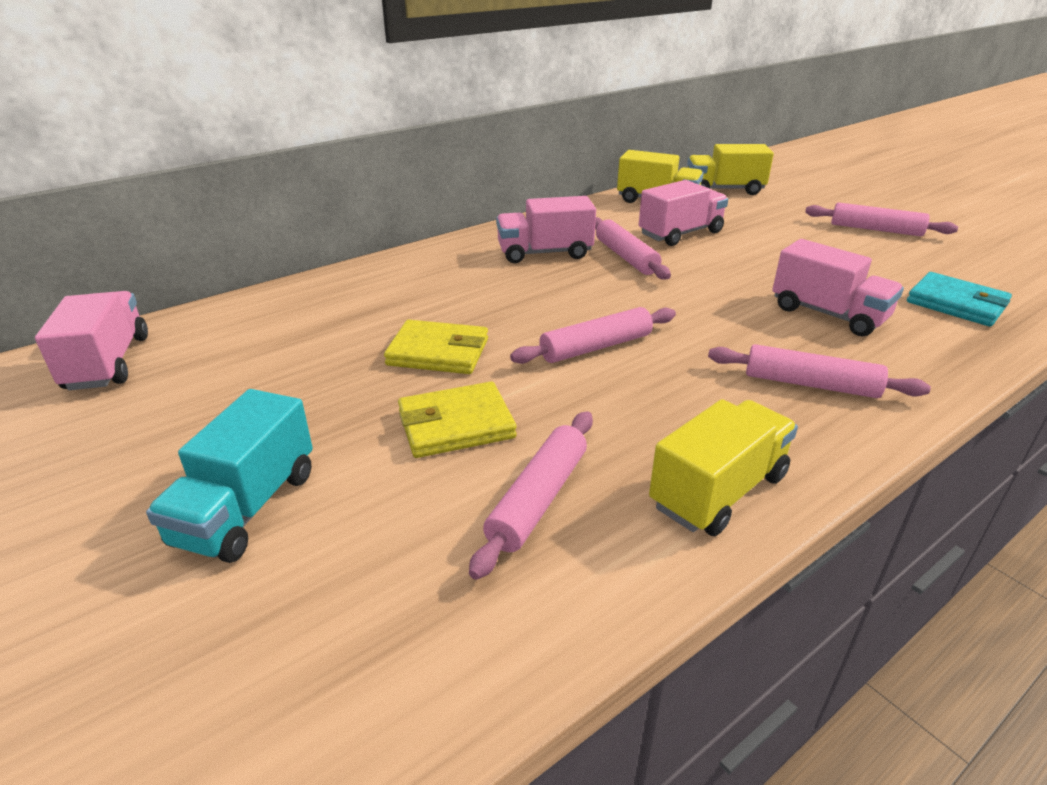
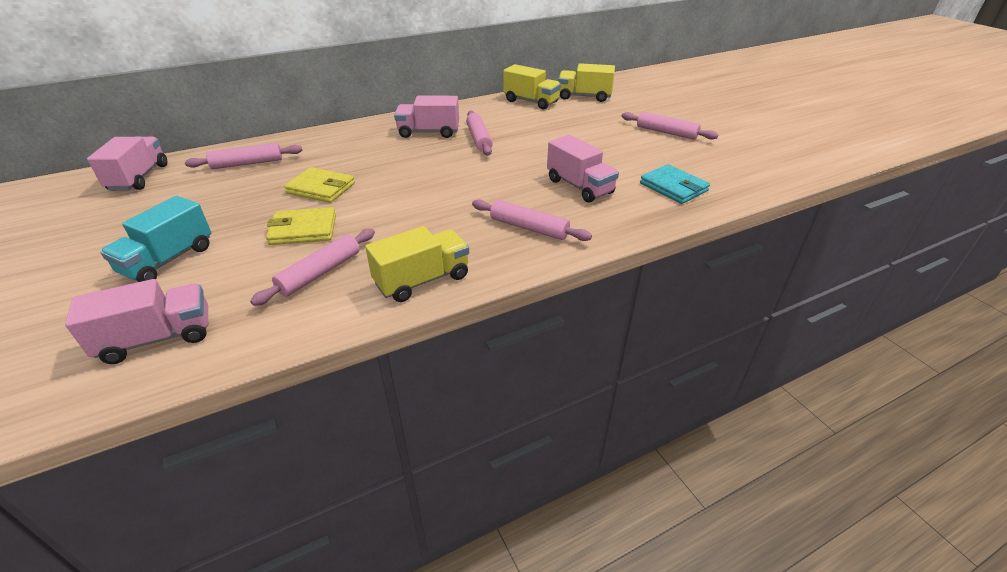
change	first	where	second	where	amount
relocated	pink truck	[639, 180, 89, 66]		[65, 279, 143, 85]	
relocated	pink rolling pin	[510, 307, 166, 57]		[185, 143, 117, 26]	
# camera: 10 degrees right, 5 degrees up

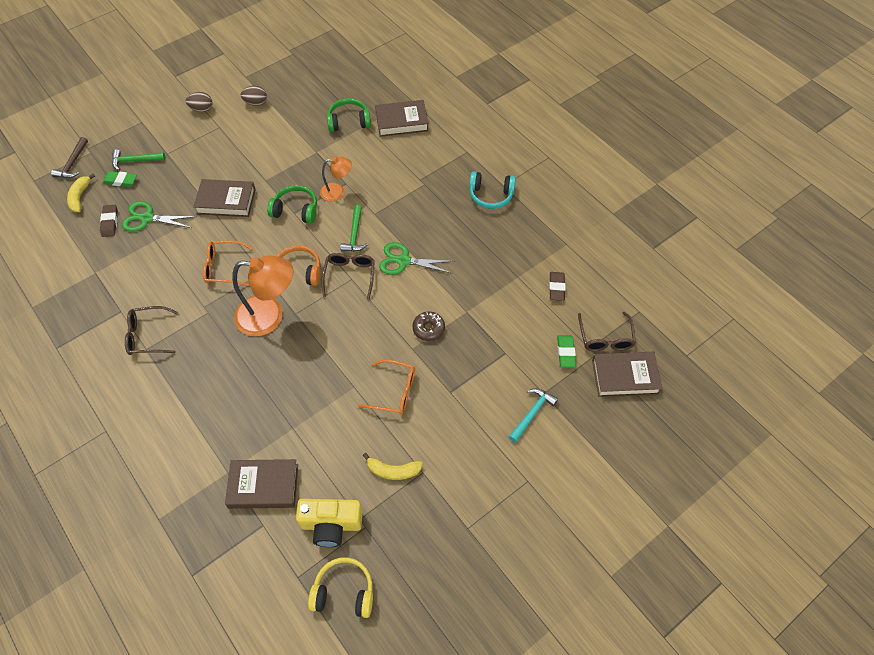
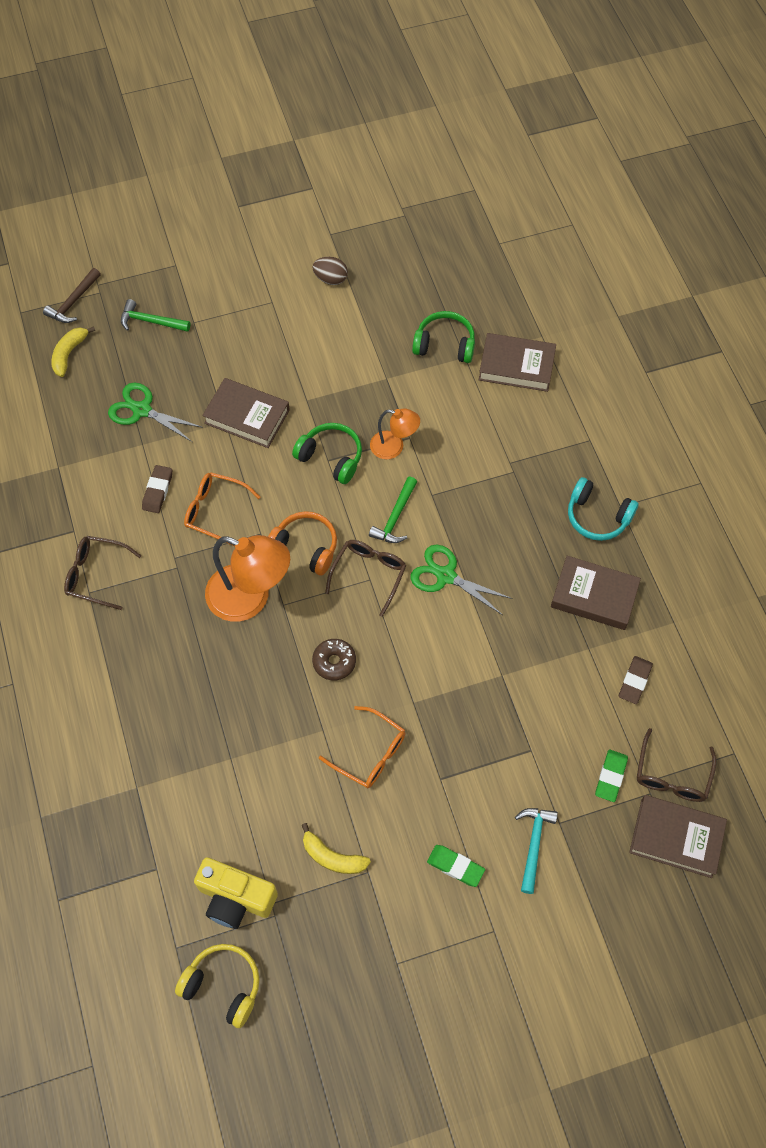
change	first	where	second	where	amount
relocated	brown eraser	[100, 205, 18, 32]		[142, 465, 30, 48]	
relocated	brown donut	[412, 311, 33, 30]		[312, 639, 44, 41]	
relocated	green eraser	[102, 171, 35, 16]		[427, 845, 58, 42]	
spun	turquoise hammer	[509, 388, 49, 55]		[515, 808, 43, 86]	45 degrees counterclockwise
relocated	brown book	[225, 459, 73, 50]		[551, 556, 90, 74]	
missing	brown egg	[186, 92, 26, 20]			
# camera: 20 degrees right, 5 degrees up

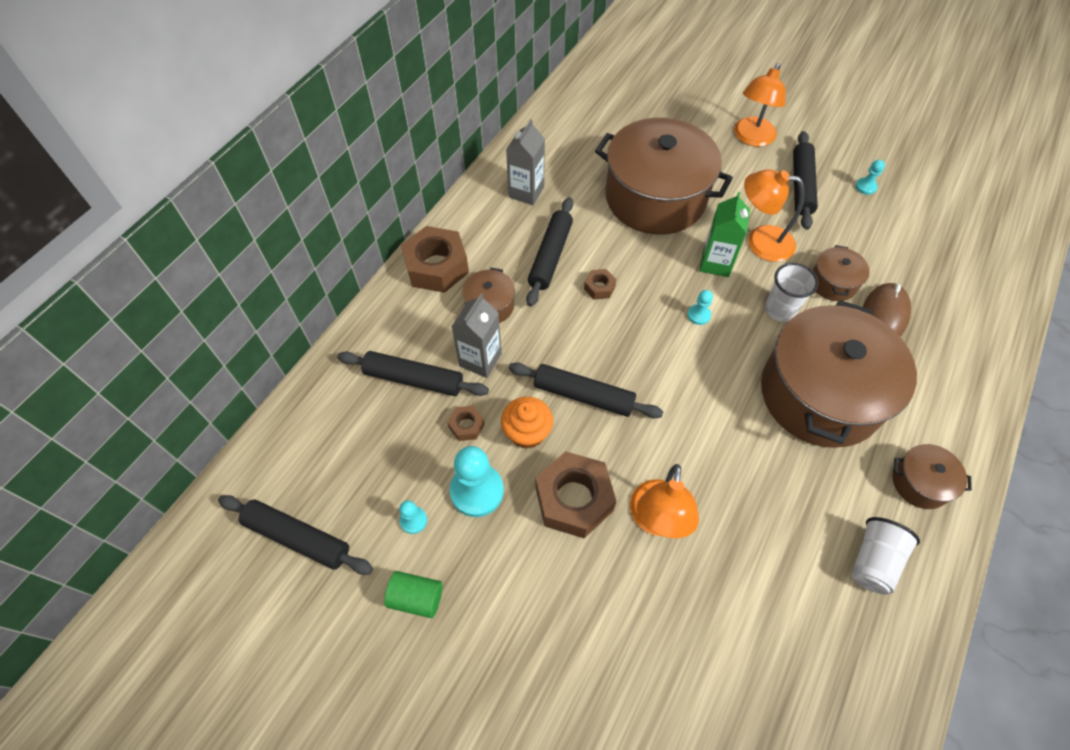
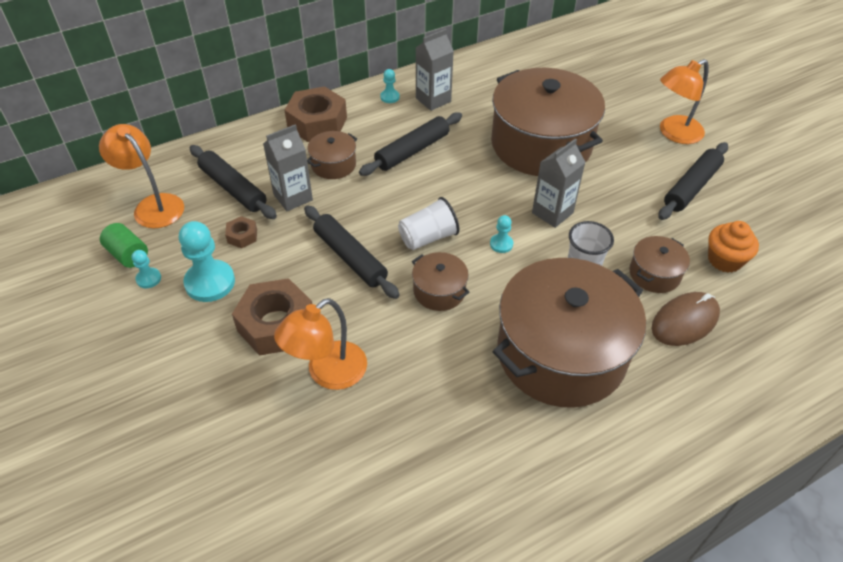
change	first	where	second	where	amount
relocated	orange lamp	[744, 169, 61, 93]		[99, 124, 85, 104]	
relocated	green cylinder	[384, 571, 59, 47]		[100, 223, 48, 45]	
relocated	turquoise pawn	[856, 160, 29, 35]		[380, 69, 20, 34]	
relocated	white cup	[851, 517, 69, 78]		[398, 197, 61, 53]	
relocated	brown pot	[892, 444, 80, 65]		[412, 252, 57, 59]	
colour	green carton	[700, 192, 50, 85]	grey carton	[532, 138, 54, 90]	
relocated	orange cupcake	[501, 397, 52, 52]		[708, 221, 51, 51]	
missing	black rolling pin	[218, 495, 155, 80]			
missing	brown nut	[584, 269, 32, 31]			
# camera: 30 degrees right, 10 degrees down

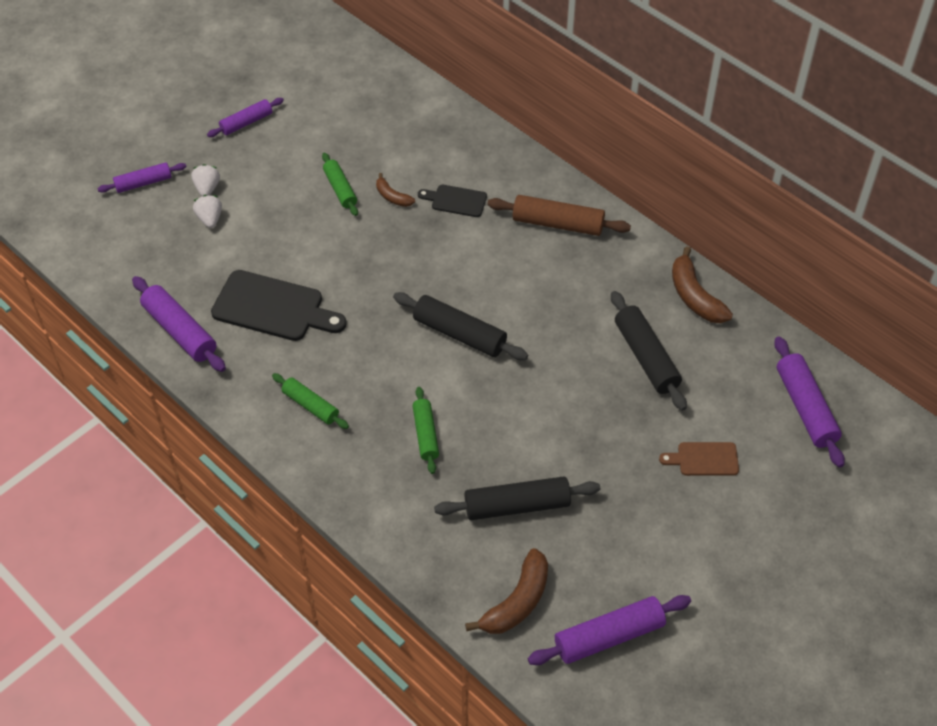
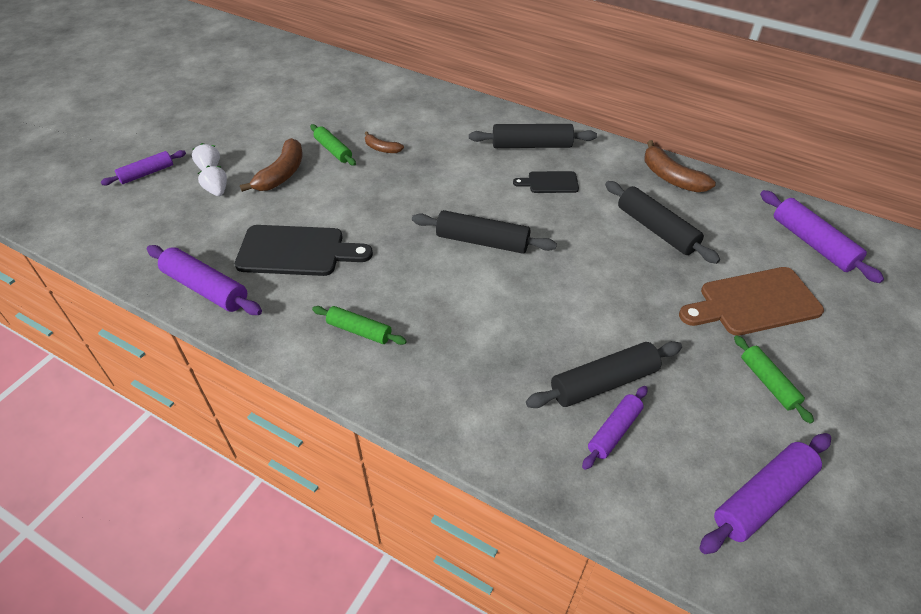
change	first	where	second	where	amount
relocated	brown banana	[465, 548, 83, 86]		[240, 138, 62, 54]	
colour	brown rolling pin	[487, 195, 144, 41]	black rolling pin	[469, 124, 128, 24]	
relocated	black cutting board	[418, 185, 69, 32]		[513, 171, 66, 22]	
relocated	purple rolling pin	[207, 98, 77, 39]		[582, 386, 66, 84]	
size	brown cutting board	[659, 442, 80, 34]		[679, 267, 145, 69]	x1.84
relocated	green rolling pin	[413, 387, 26, 87]		[734, 335, 80, 89]	
# camera: 15 degrees left, 5 degrees down

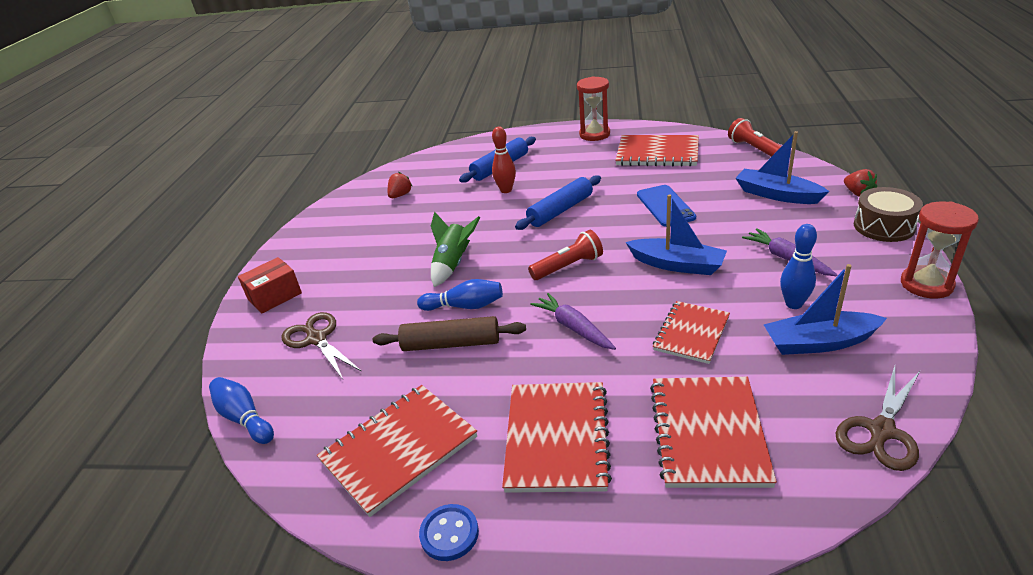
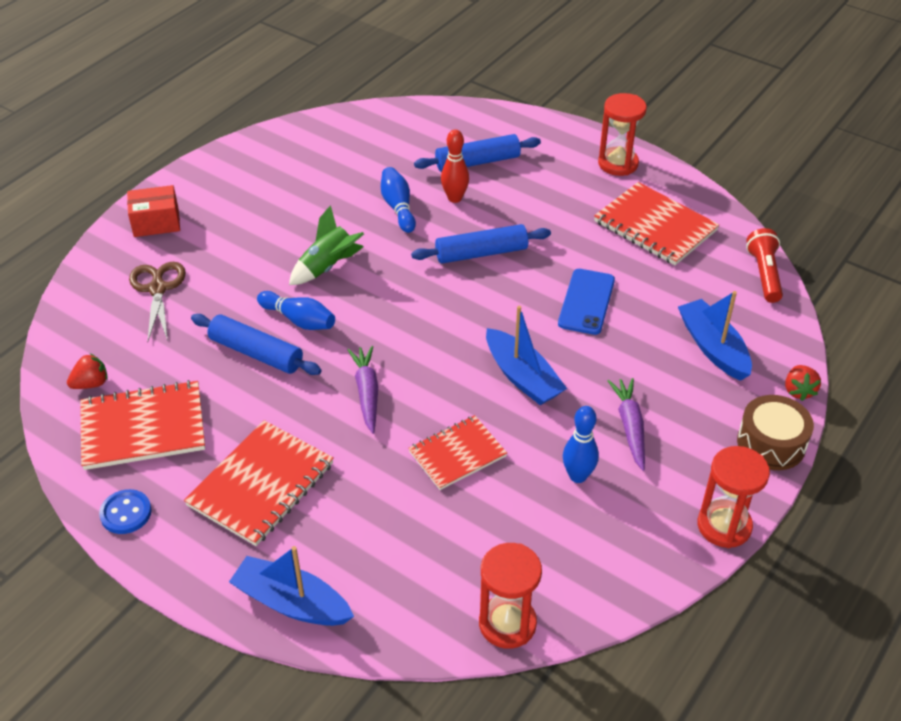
change	first	where	second	where	amount
relocated	red strawberry	[388, 172, 24, 26]		[67, 353, 41, 36]	
colour	brown rolling pin	[373, 316, 153, 35]	blue rolling pin	[191, 314, 131, 61]	
relocated	blue boat	[764, 264, 123, 91]		[229, 546, 125, 80]	
relocated	blue bowling pin	[209, 377, 65, 67]		[381, 167, 35, 66]	
exchanged	brown scissors	[835, 366, 85, 105]	red hourglass	[479, 543, 63, 106]	
missing	red flashlight	[528, 230, 75, 50]			
missing	red notebook	[650, 377, 127, 111]			
# camera: 25 degrees right, 10 degrees up

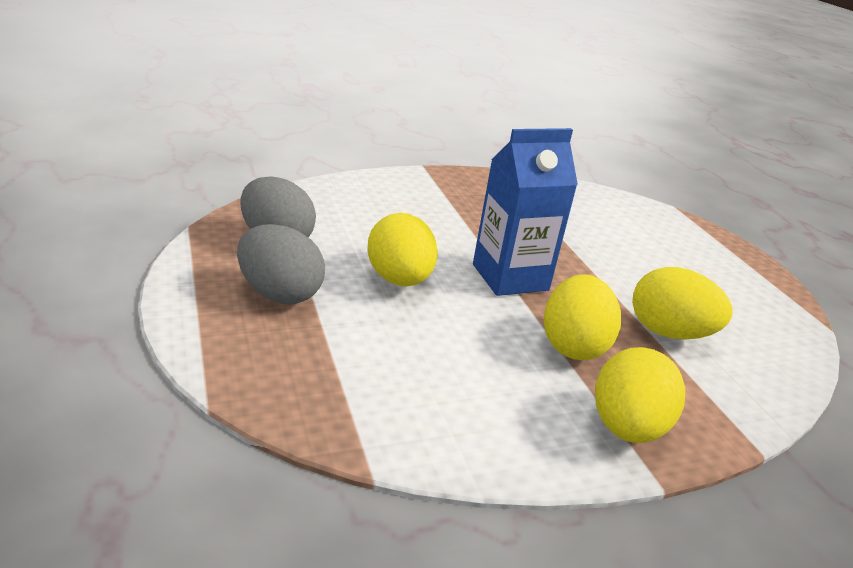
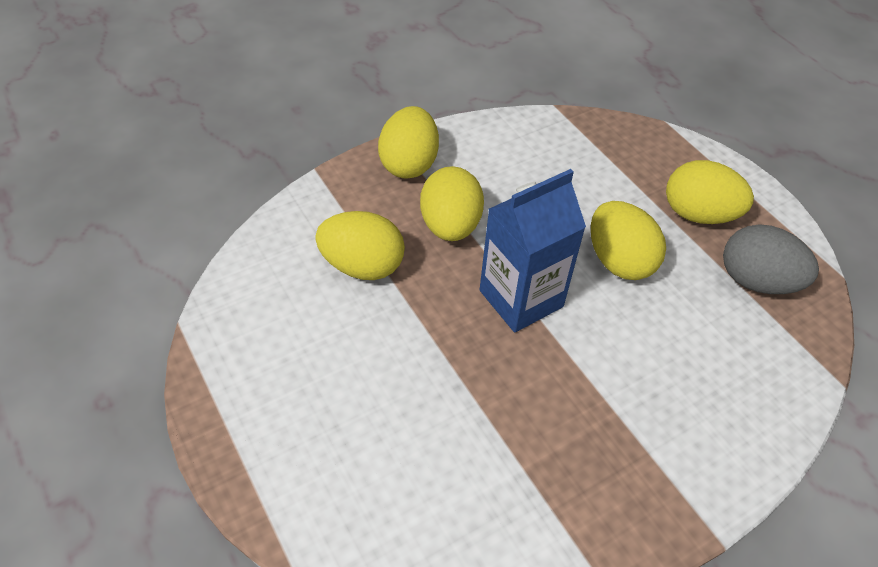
change	first	where	second	where	amount
colour	grey egg	[237, 224, 88, 80]	yellow egg	[666, 160, 88, 64]	
# camera: 170 degrees right, 20 degrees up

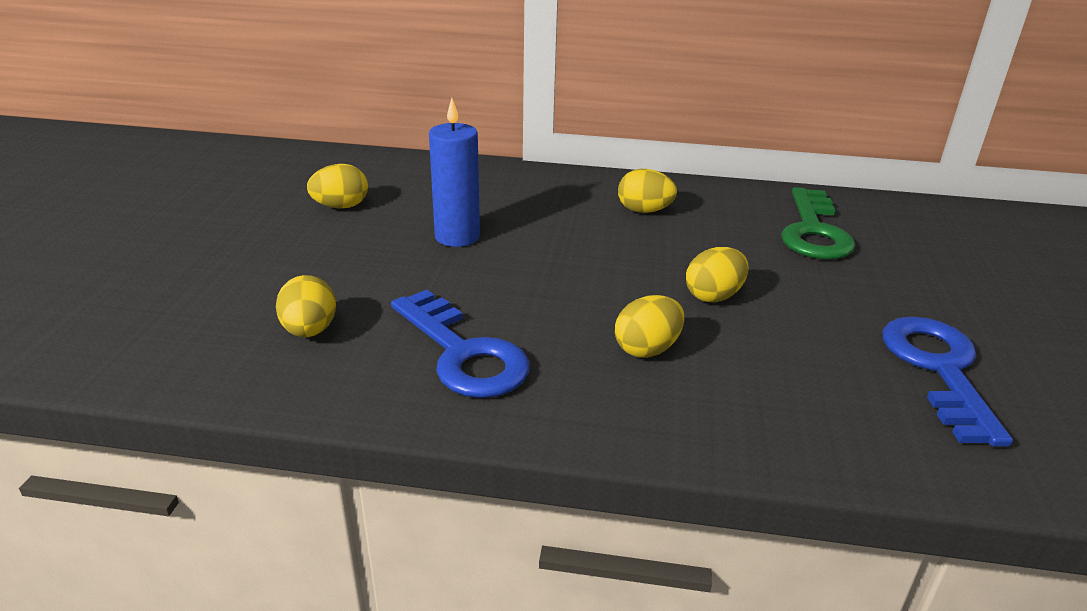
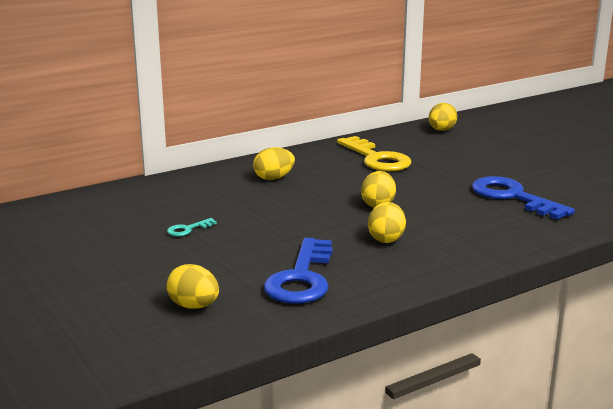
change	first	where	second	where	amount
exchanged	blue candle	[429, 98, 51, 149]	turquoise key	[167, 218, 50, 18]	
spun	blue key	[391, 290, 139, 108]		[263, 238, 69, 66]	90 degrees clockwise
colour	green key	[781, 187, 75, 72]	yellow key	[337, 136, 74, 36]	
relocated	yellow egg	[307, 164, 61, 44]		[429, 103, 28, 28]	
# camera: 40 degrees left, 10 degrees down

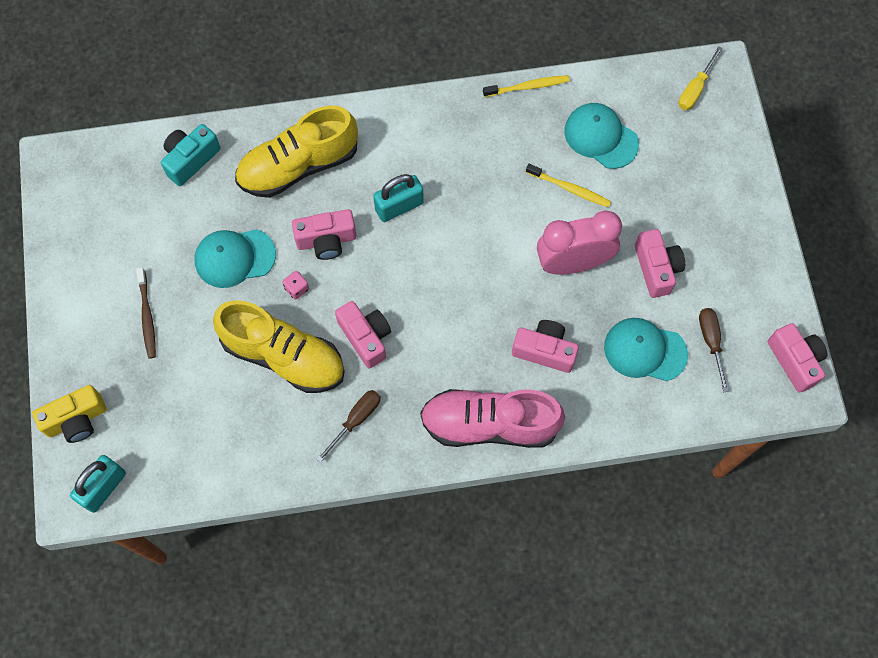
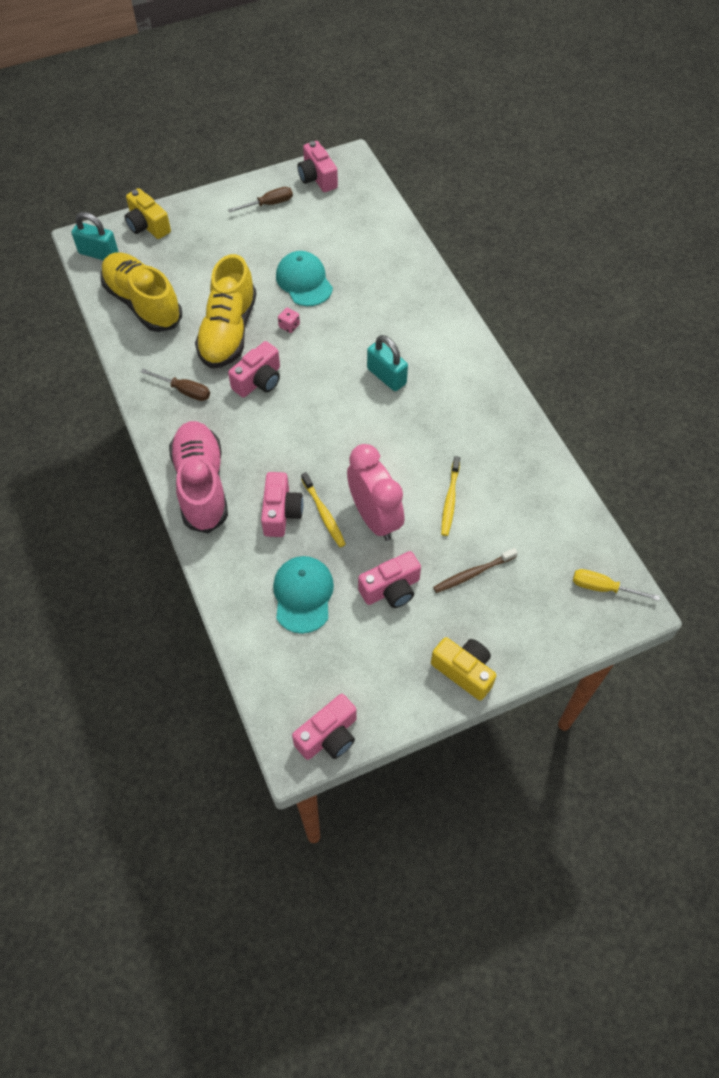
change	first	where	second	where	amount
relocated	yellow shoe	[235, 105, 123, 93]		[100, 252, 82, 80]	
relocated	brown screwdriver	[699, 308, 30, 84]		[228, 187, 65, 26]	
relocated	pink camera	[292, 209, 64, 51]		[297, 141, 41, 51]	
relocated	yellow toothbrush	[483, 75, 87, 22]		[301, 472, 45, 75]	
appeared			yellow camera	[431, 637, 66, 64]	
relocated	brown toothbrush	[136, 268, 20, 91]		[433, 548, 85, 45]	
missing	turquoise camera	[161, 124, 59, 62]			
missing	turquoise cap	[565, 103, 74, 66]			
# camera: 75 degrees right, 10 degrees down

